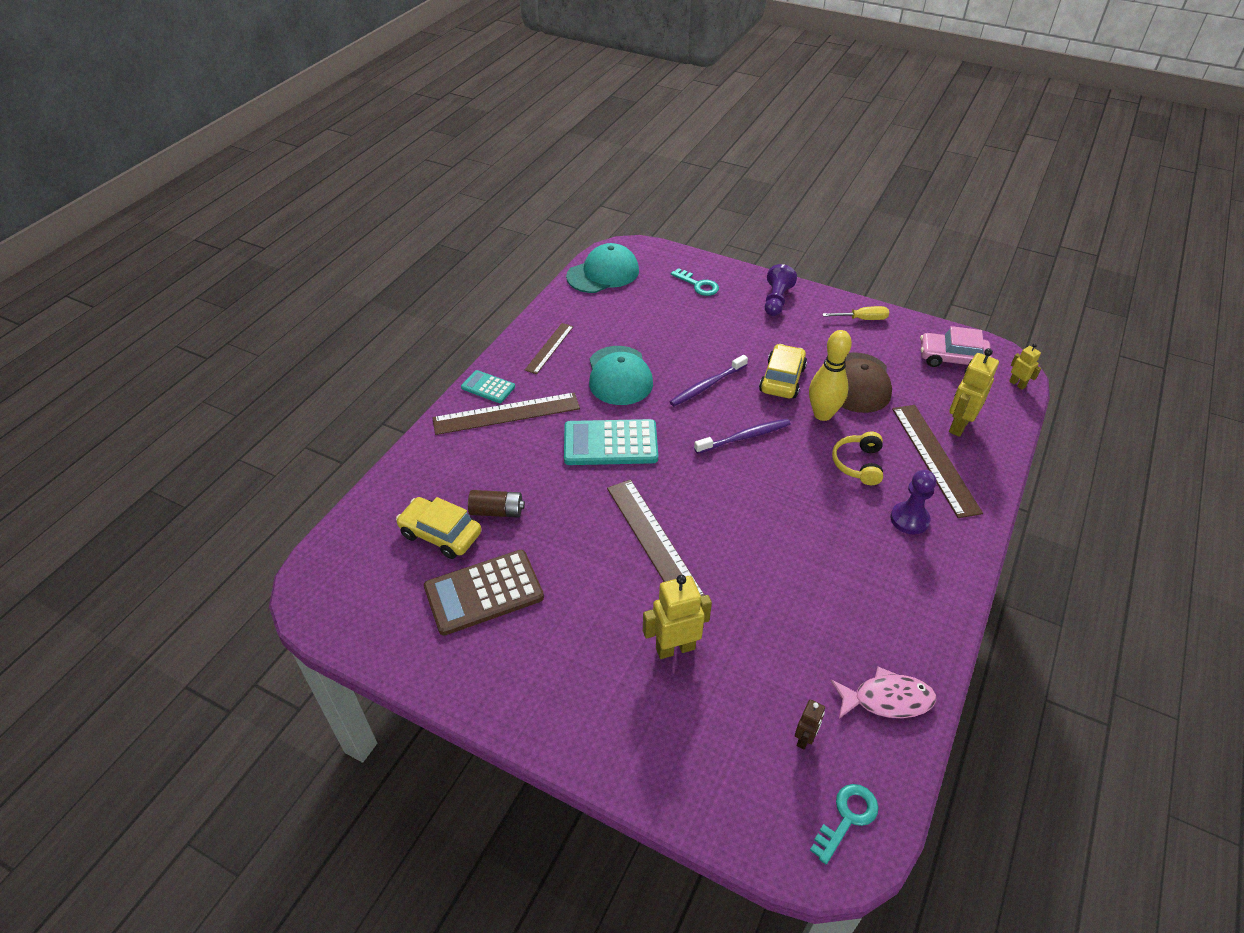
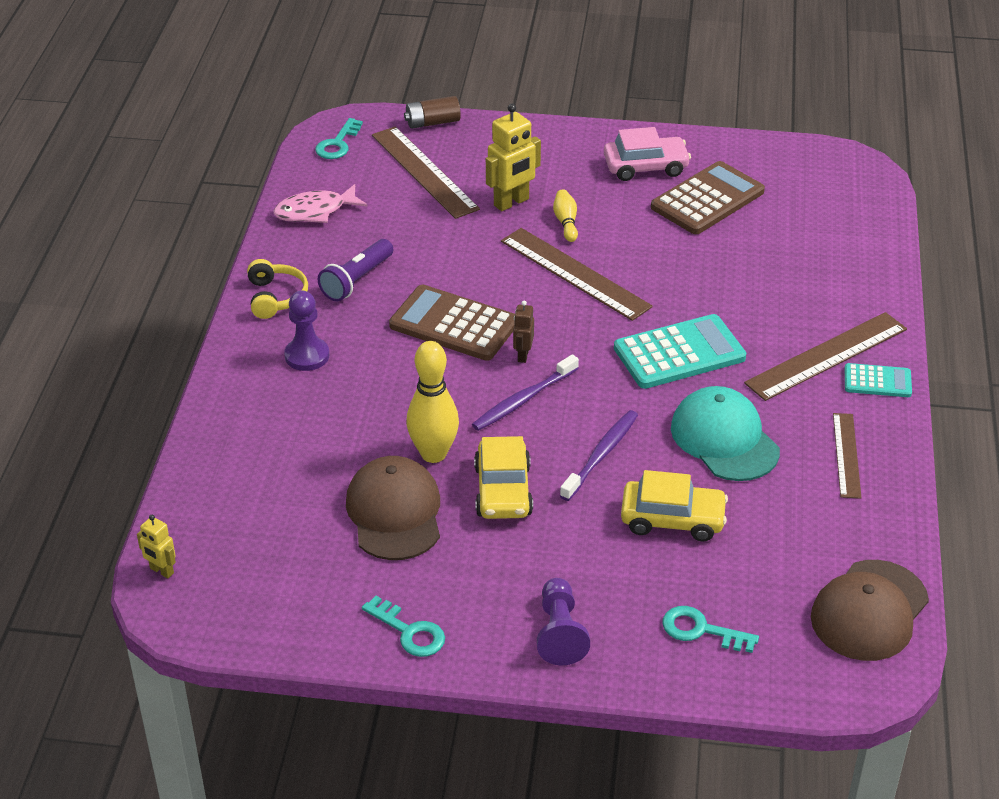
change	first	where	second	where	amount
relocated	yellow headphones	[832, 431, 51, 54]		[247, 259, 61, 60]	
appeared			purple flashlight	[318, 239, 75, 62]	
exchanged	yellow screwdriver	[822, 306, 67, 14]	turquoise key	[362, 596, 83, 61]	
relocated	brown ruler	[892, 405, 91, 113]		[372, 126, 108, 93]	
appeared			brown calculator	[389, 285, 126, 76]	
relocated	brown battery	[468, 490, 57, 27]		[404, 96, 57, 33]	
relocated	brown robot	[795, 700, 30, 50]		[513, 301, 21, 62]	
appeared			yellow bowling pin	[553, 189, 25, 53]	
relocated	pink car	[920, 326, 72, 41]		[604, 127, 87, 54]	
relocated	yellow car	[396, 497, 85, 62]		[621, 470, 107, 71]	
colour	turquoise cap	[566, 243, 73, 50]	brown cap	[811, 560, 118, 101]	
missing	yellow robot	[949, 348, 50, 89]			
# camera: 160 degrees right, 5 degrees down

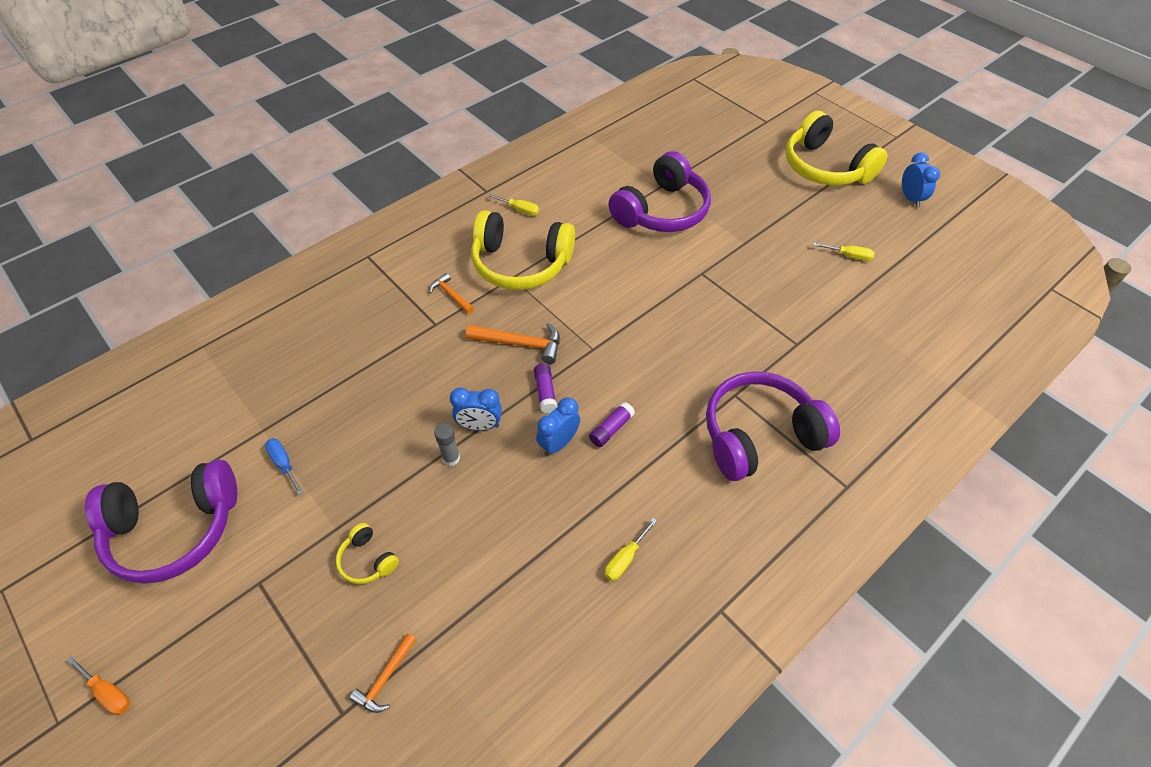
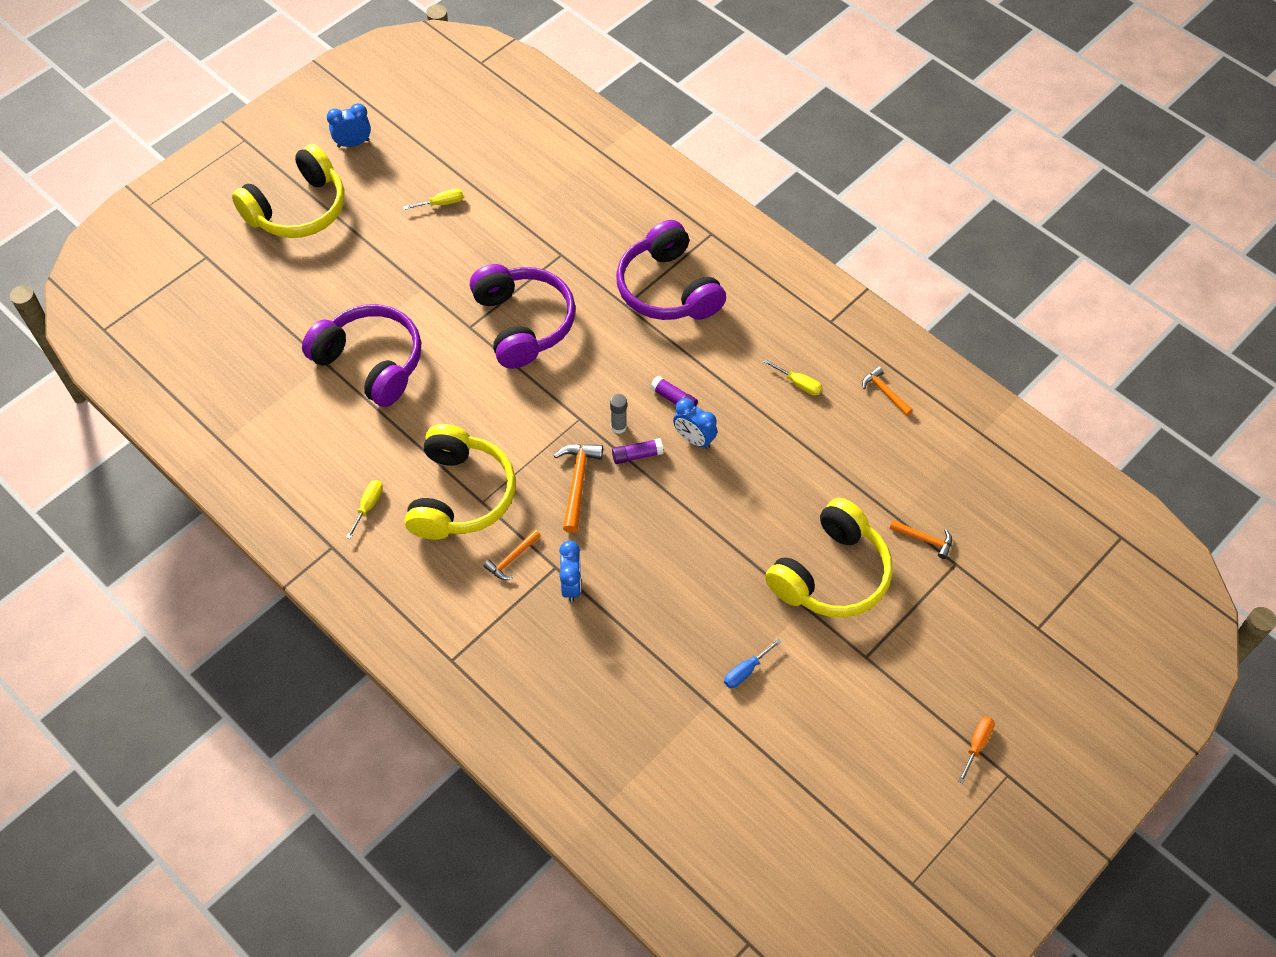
change	first	where	second	where	amount
spun	yellow screwdriver	[813, 242, 62, 19]		[403, 189, 61, 21]	60 degrees clockwise
relocated	purple headphones	[85, 459, 152, 125]		[470, 264, 106, 105]	
relocated	blue clock	[450, 388, 52, 42]		[559, 541, 22, 61]	
relocated	grey glue stick	[434, 423, 26, 43]		[610, 394, 17, 40]	
size	yellow headphones	[336, 523, 63, 61]		[765, 498, 128, 120]	x2.30
appeared			orange hammer	[862, 366, 51, 50]	
# camera: 95 degrees left, 5 degrees up

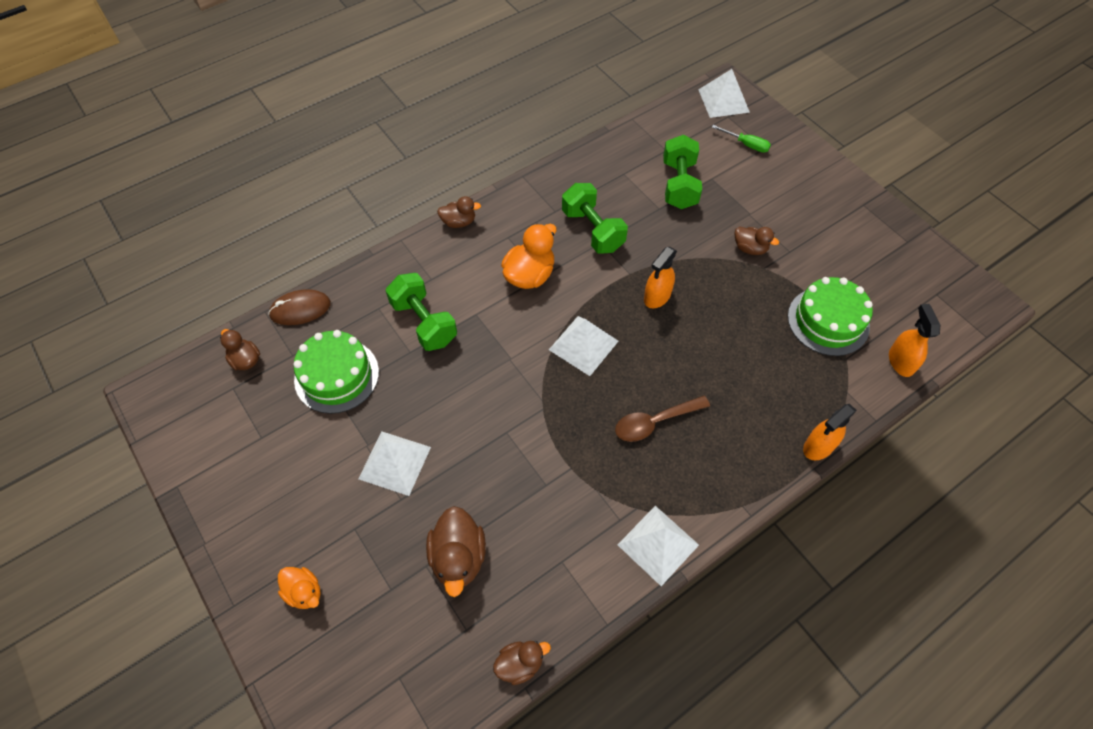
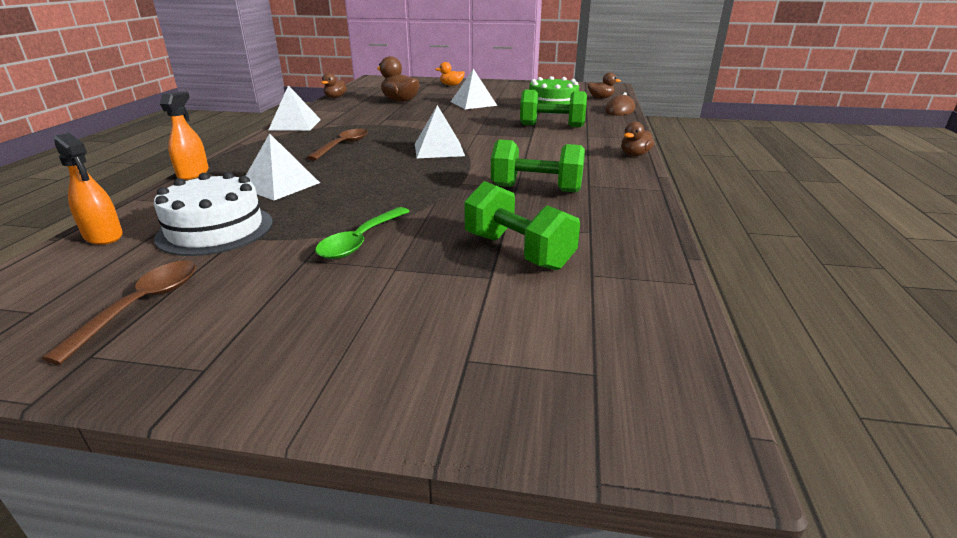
change	first	where	second	where	amount
appeared			brown spoon	[42, 261, 154, 104]	
colour	green cake	[788, 277, 85, 79]	white cake	[154, 172, 119, 84]	
relocated	white pyramid	[698, 69, 52, 49]		[246, 133, 74, 67]	
exchanged	brown duck	[735, 227, 44, 28]	green spoon	[315, 207, 95, 52]	
missing	orange duck	[501, 224, 56, 65]			
missing	orange spray bottle	[644, 247, 33, 61]			
missing	green screwdriver	[712, 125, 59, 28]			
# camera: 135 degrees right, 30 degrees down

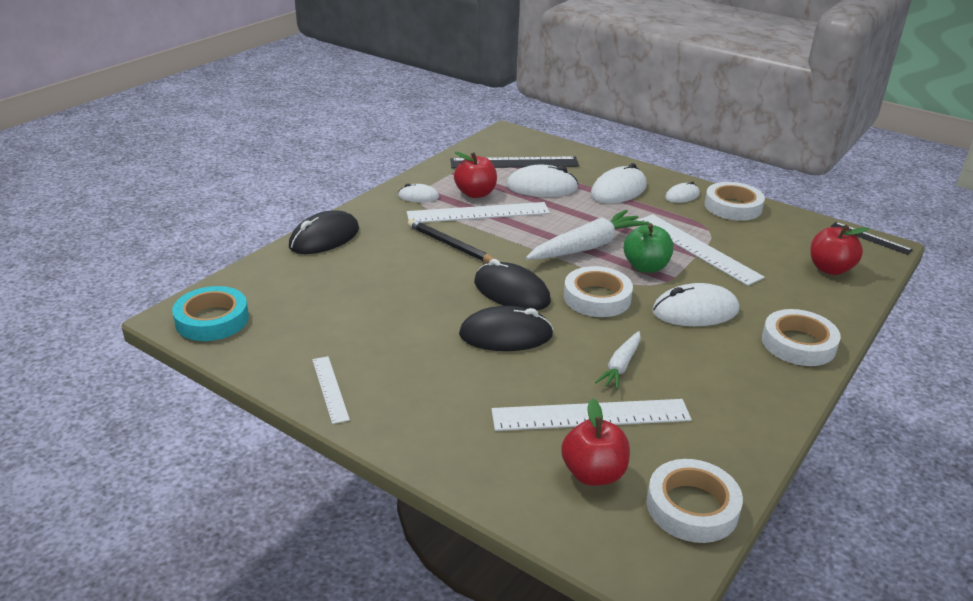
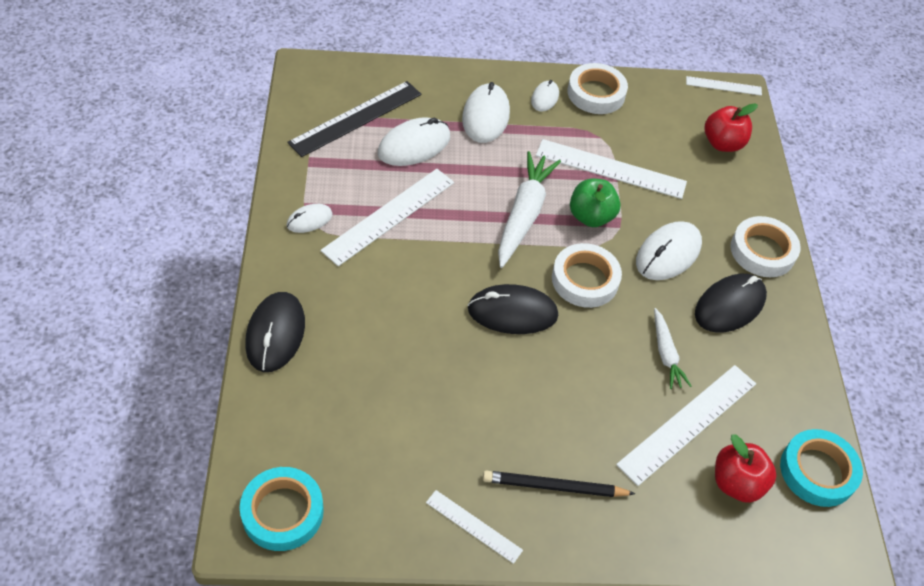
change	first	where	second	where	amount
relocated	black pencil	[408, 219, 86, 44]		[483, 471, 152, 26]	
colour	black ruler	[830, 222, 83, 33]	white ruler	[686, 76, 76, 20]	
relocated	black mouse	[459, 306, 94, 45]		[695, 274, 72, 59]	
colour	white tape	[647, 459, 96, 84]	turquoise tape	[780, 429, 83, 78]	
missing	red apple	[454, 152, 43, 46]			
# camera: 40 degrees left, 20 degrees up

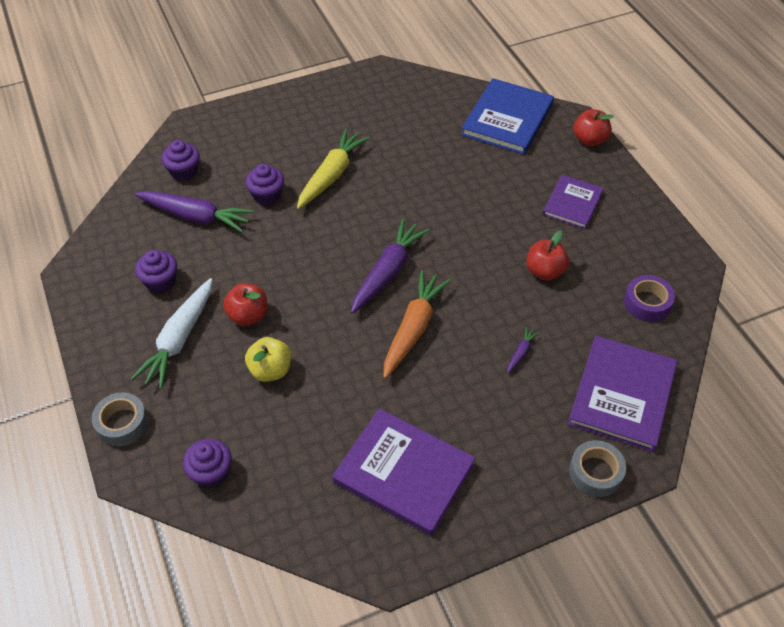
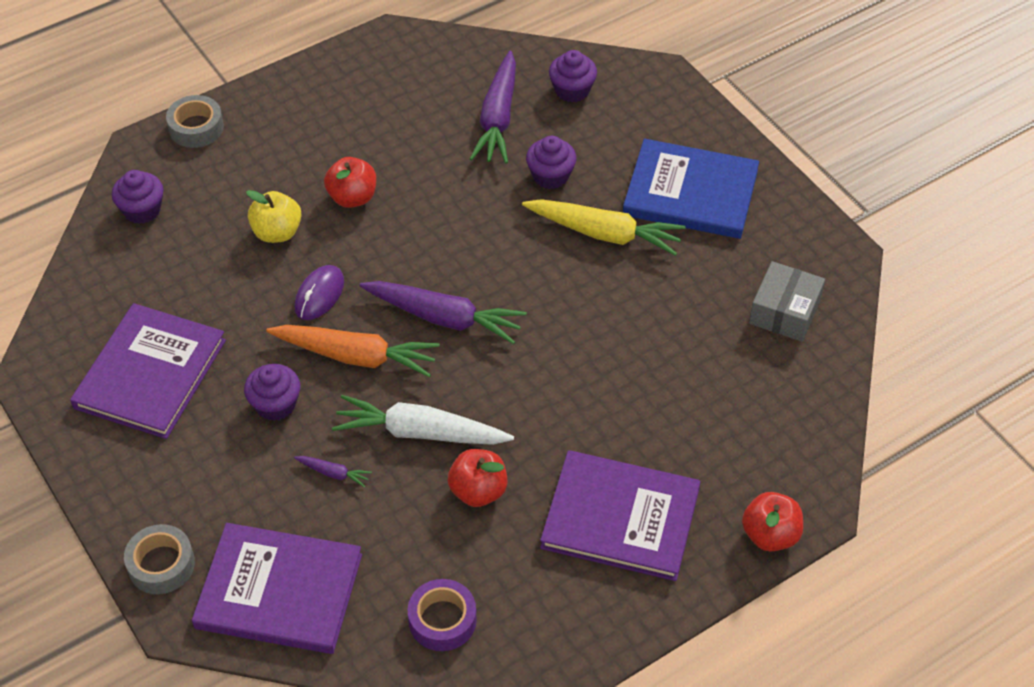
change	first	where	second	where	amount
relocated	purple cupcake	[135, 250, 42, 43]		[244, 364, 56, 57]	
appeared			purple mouse	[294, 265, 50, 55]	
relocated	white carrot	[131, 278, 82, 111]		[332, 395, 182, 50]	
size	purple book	[543, 175, 61, 54]		[540, 450, 160, 131]	x1.62
relocated	blue book	[461, 78, 93, 77]		[623, 139, 136, 100]	
appeared			grey box	[749, 261, 76, 81]	
# camera: 80 degrees right, 0 degrees up

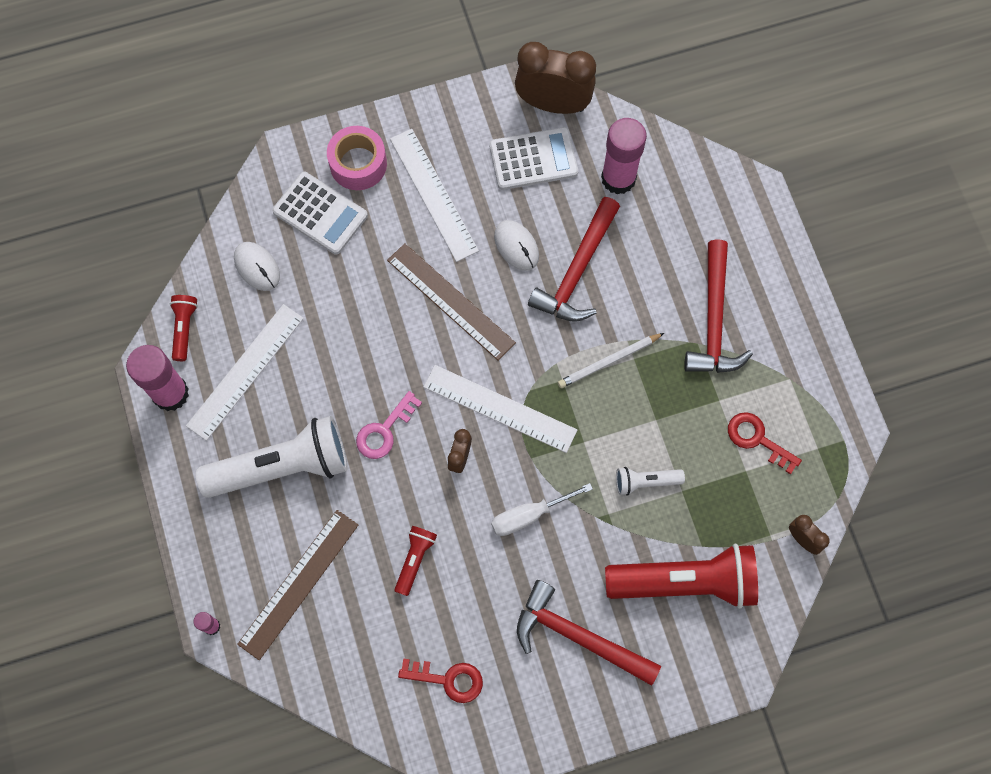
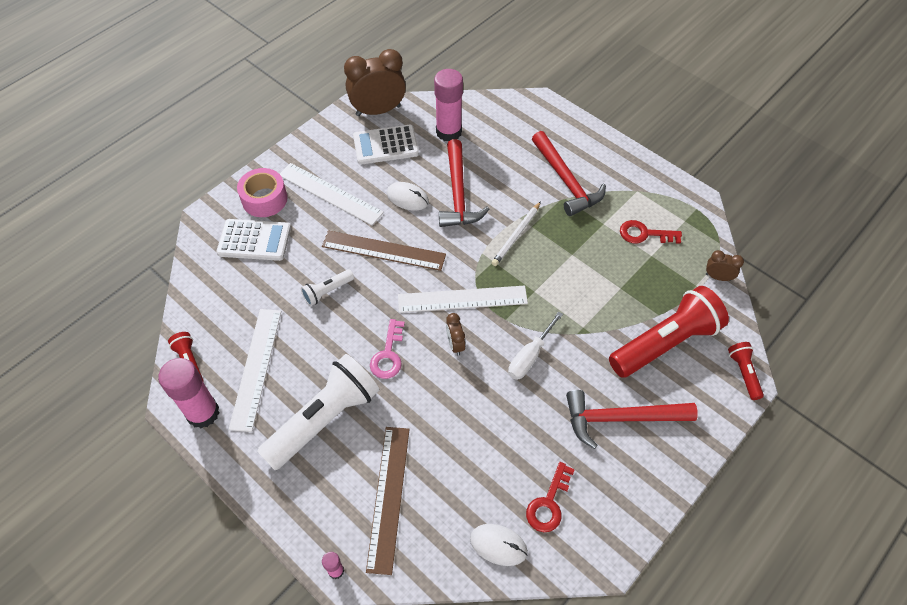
change	first	where	second	where	amount
relocated	white flashlight	[616, 467, 69, 29]		[301, 269, 53, 37]	
spun	white calculator	[490, 127, 88, 63]		[353, 125, 66, 40]	150 degrees counterclockwise
relocated	white mouse	[234, 242, 46, 49]		[470, 524, 58, 42]	
spun	red key	[398, 659, 85, 44]		[526, 462, 49, 70]	135 degrees clockwise
relocated	red flashlight	[394, 526, 43, 70]		[728, 342, 36, 58]	
# camera: 30 degrees left, 15 degrees down

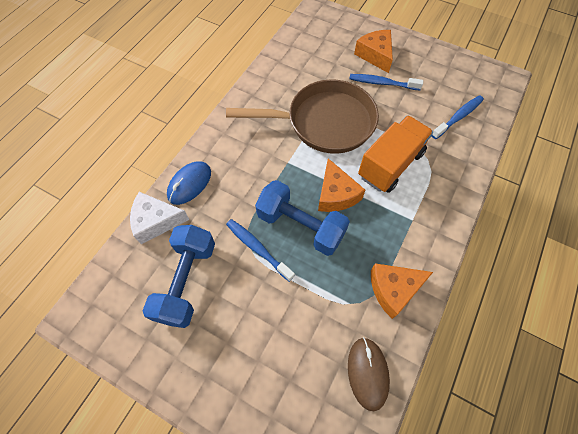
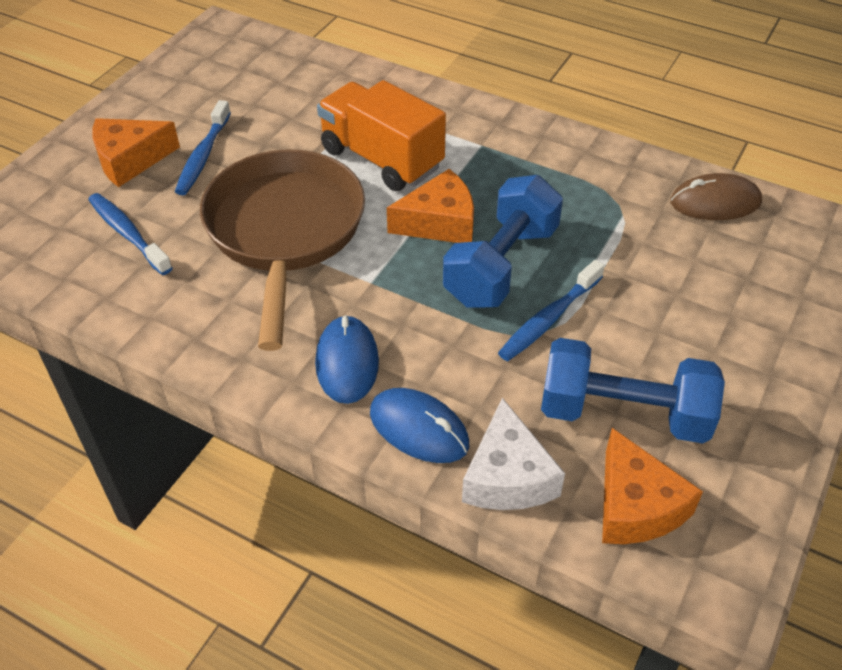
change	first	where	second	where	amount
relocated	blue toothbrush	[432, 95, 52, 44]		[88, 193, 85, 82]	
appeared			blue mouse	[315, 315, 64, 89]	
relocated	orange cheese	[371, 263, 62, 56]		[602, 428, 101, 116]	
# camera: 90 degrees left, 15 degrees down

